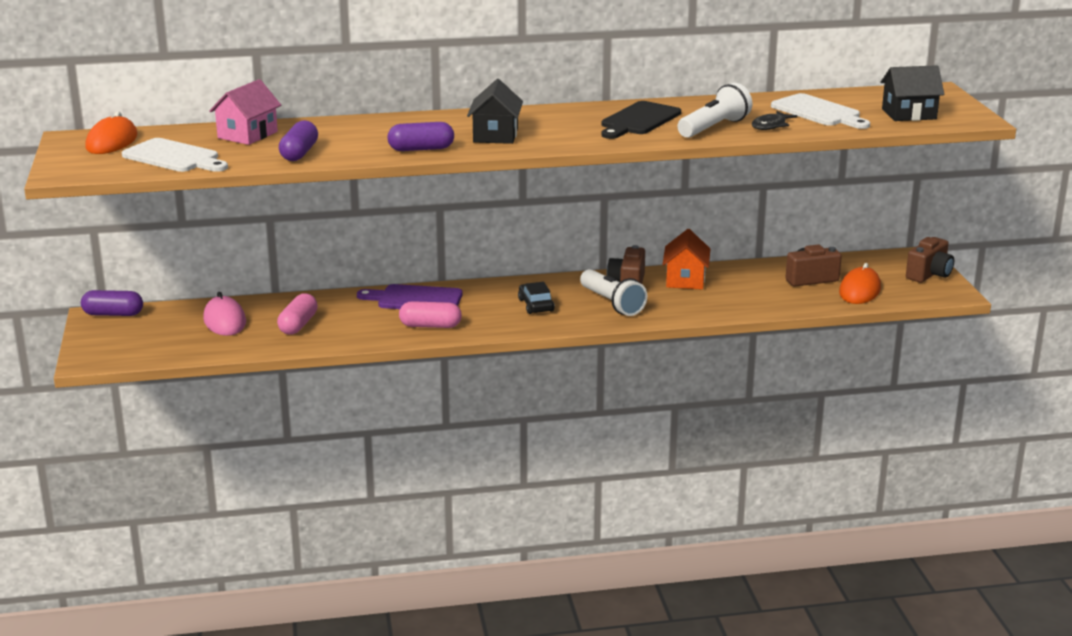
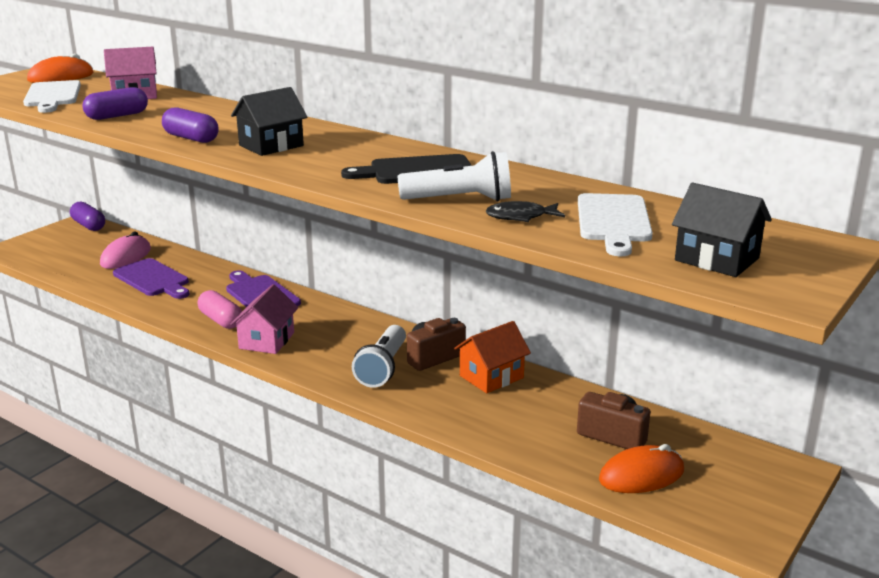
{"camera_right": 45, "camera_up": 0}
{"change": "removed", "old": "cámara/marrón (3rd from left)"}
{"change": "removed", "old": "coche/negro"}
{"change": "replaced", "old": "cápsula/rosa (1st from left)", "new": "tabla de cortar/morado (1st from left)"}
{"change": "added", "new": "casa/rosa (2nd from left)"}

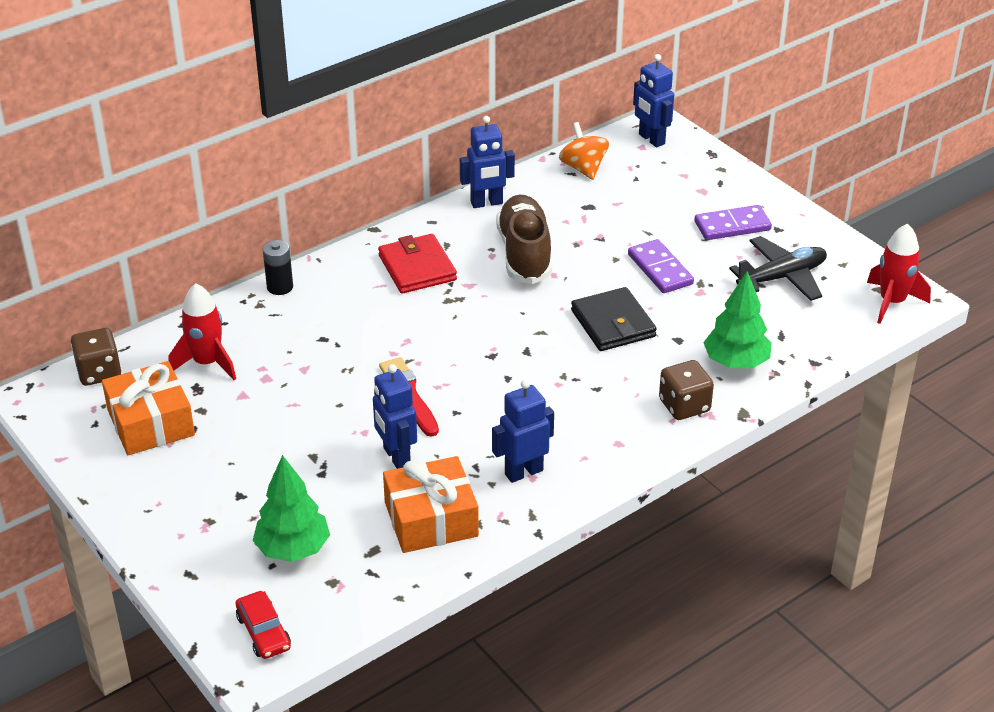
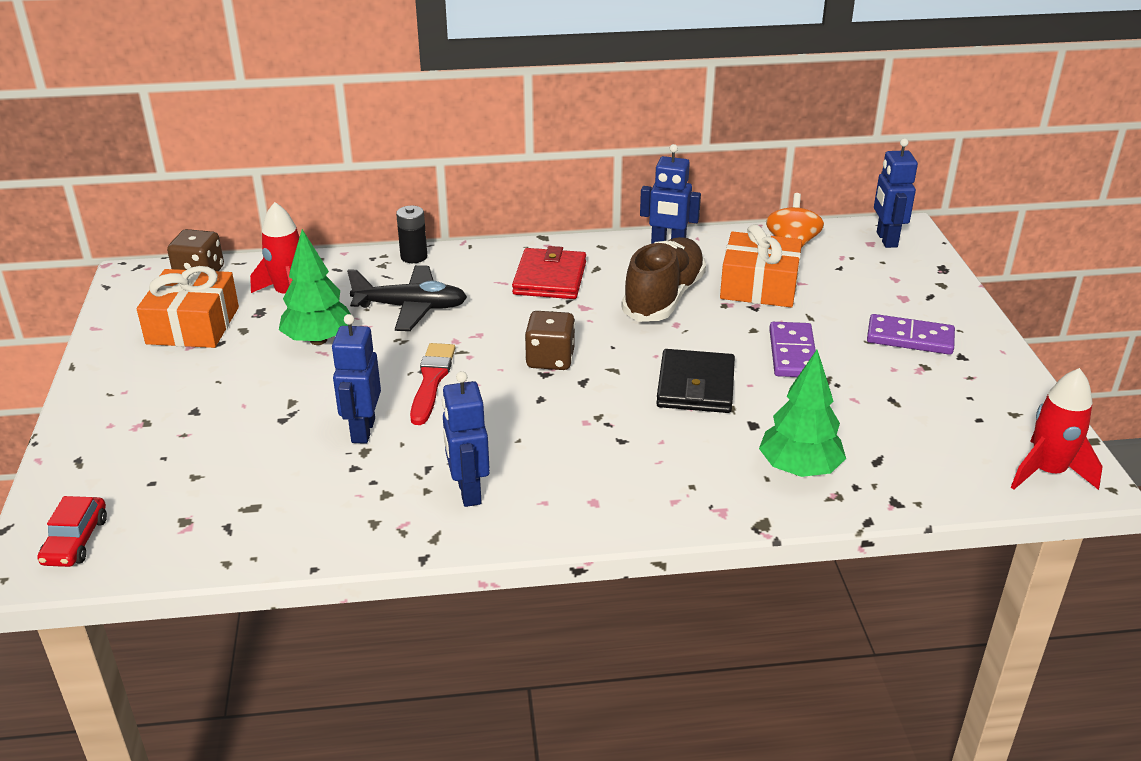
{"camera_right": 30, "camera_up": -5}
{"change": "moved", "old": "avión/negro"}
{"change": "moved", "old": "dado/marrón (2nd from left)"}
{"change": "turned", "old": "robot/azul (3rd from left in the first image)", "degrees": -105}
{"change": "moved", "old": "árbol/verde (1st from left)"}
{"change": "moved", "old": "regalo/naranja (2nd from left)"}

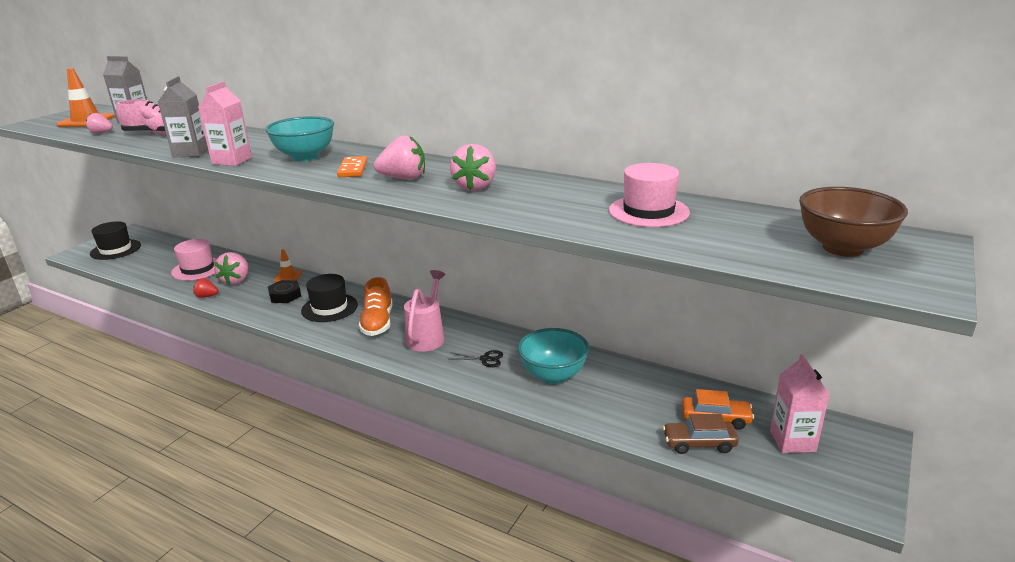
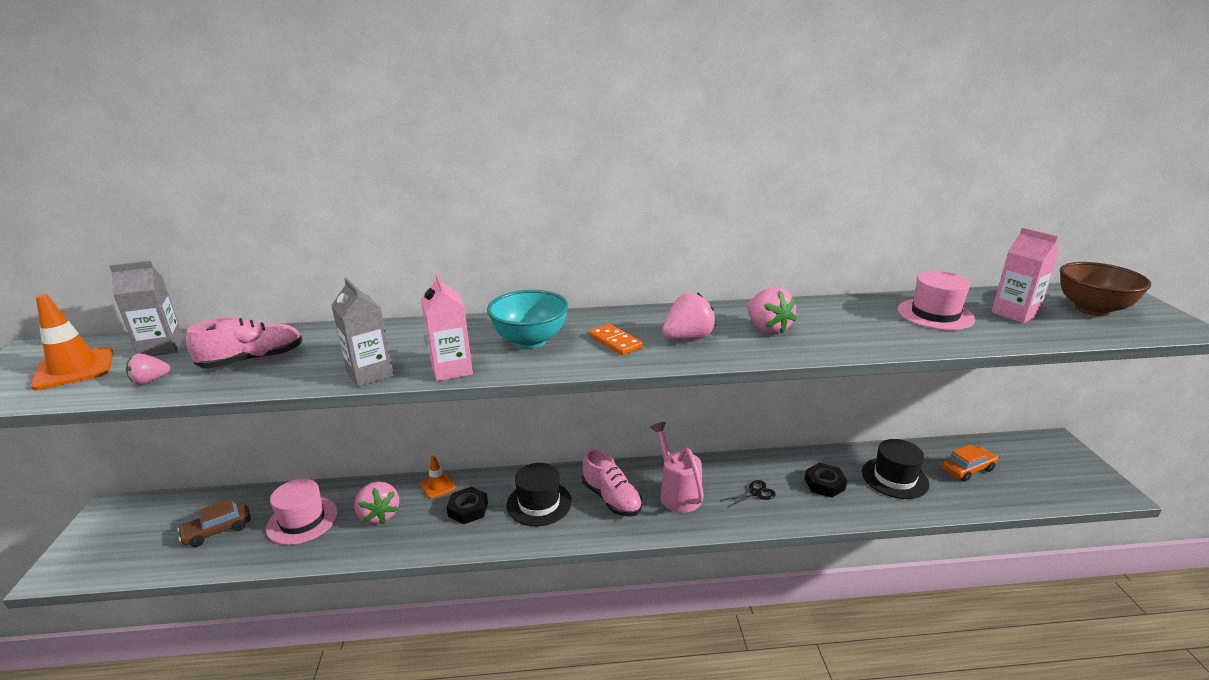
{"camera_right": -35, "camera_up": 0}
{"change": "moved", "old": "sombrero/negro (1st from left in the first image)", "new": "sombrero/negro (2nd from left)"}
{"change": "recoloured", "old": "zapato/naranja", "new": "zapato/rosa (2nd from left)"}
{"change": "removed", "old": "fresa/rojo"}
{"change": "replaced", "old": "cuenco/turquesa (2nd from left)", "new": "tuerca/negro (2nd from left)"}
{"change": "moved", "old": "cartón de leche/rosa (2nd from left)"}
{"change": "moved", "old": "coche/marrón"}

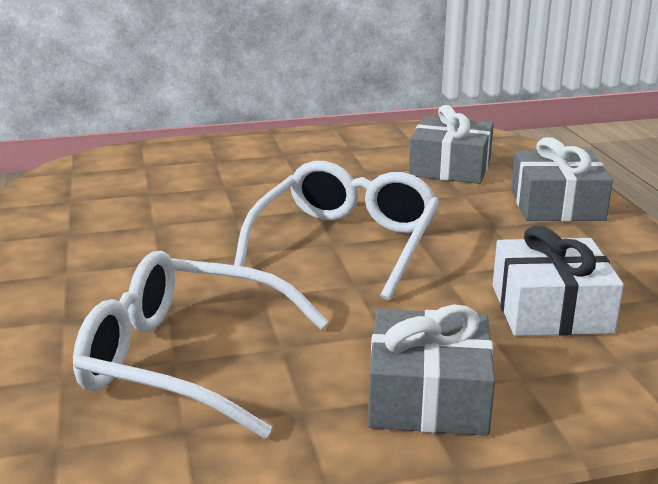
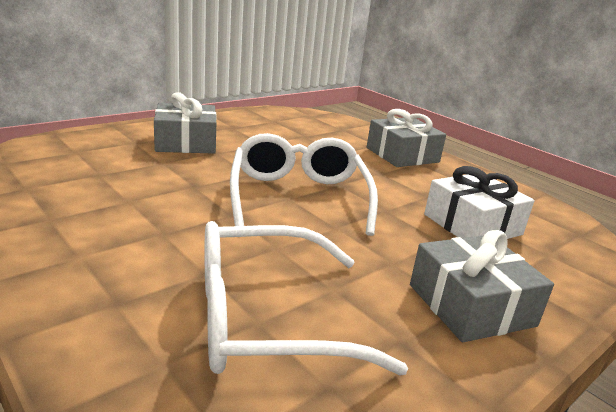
{"camera_right": -30, "camera_up": 0}
{"change": "moved", "old": "regalo/gris (2nd from left in the first image)", "new": "regalo/gris (1st from left)"}

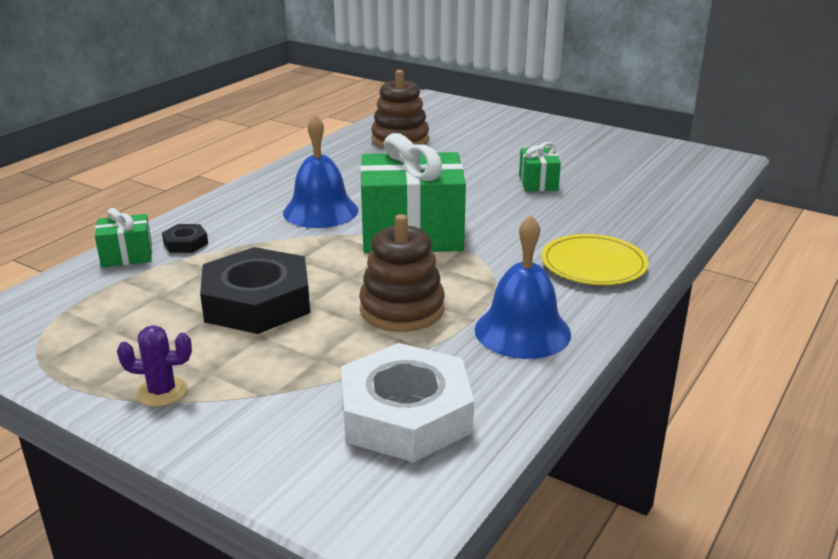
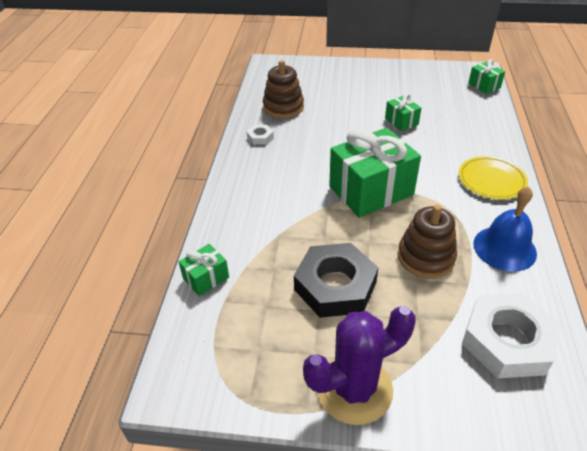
{"camera_right": -25, "camera_up": 15}
{"change": "removed", "old": "campana/azul (1st from left)"}
{"change": "removed", "old": "tuerca/negro (1st from left)"}
{"change": "resized", "old": "cactus/morado", "factor": 2.14}
{"change": "added", "new": "regalo/verde (4th from left)"}
{"change": "added", "new": "tuerca/blanco (1st from left)"}

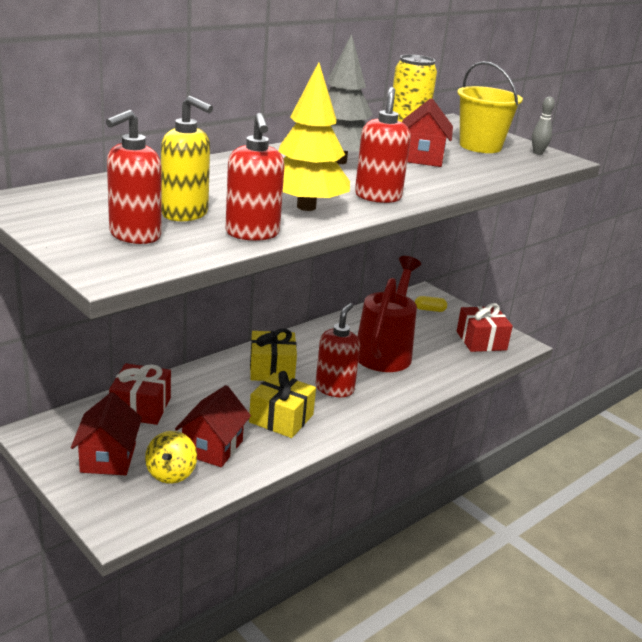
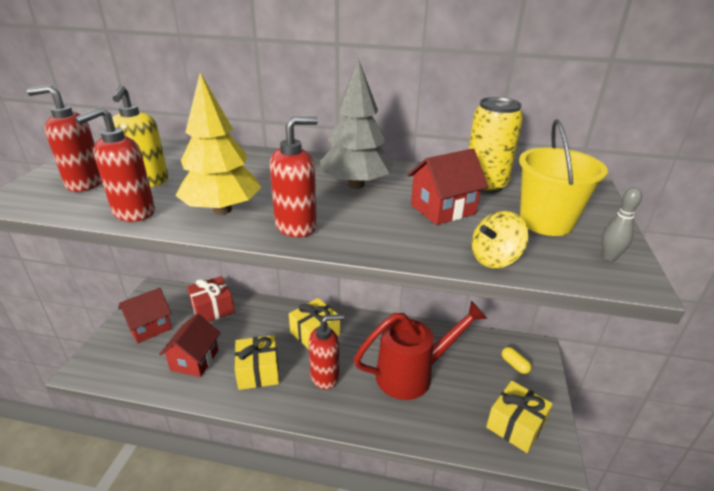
{"camera_right": 55, "camera_up": 5}
{"change": "recoloured", "old": "regalo/rojo (2nd from left)", "new": "regalo/amarillo (3rd from left)"}
{"change": "turned", "old": "casa/rojo (2nd from left)", "degrees": -60}
{"change": "moved", "old": "peonza/amarillo"}

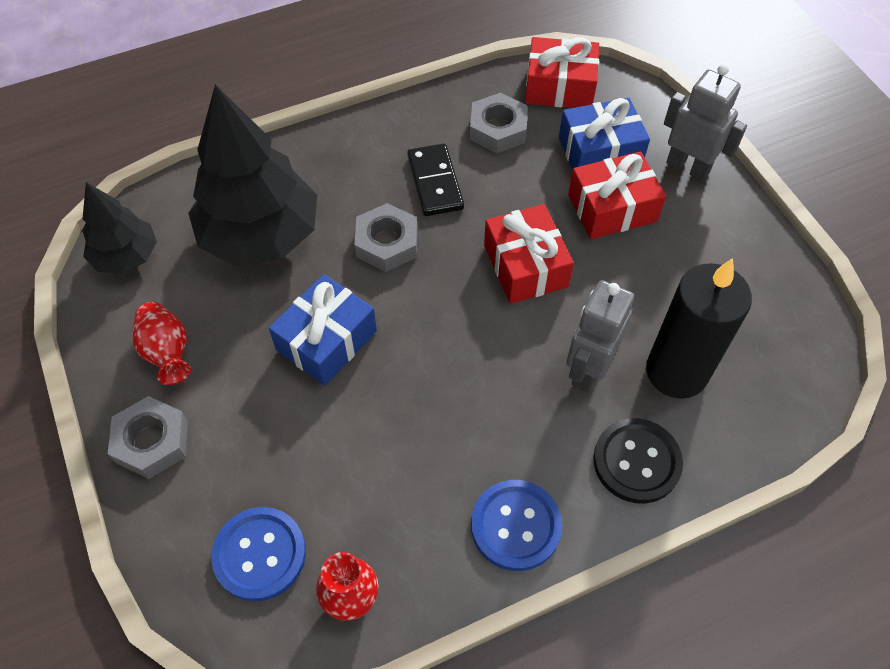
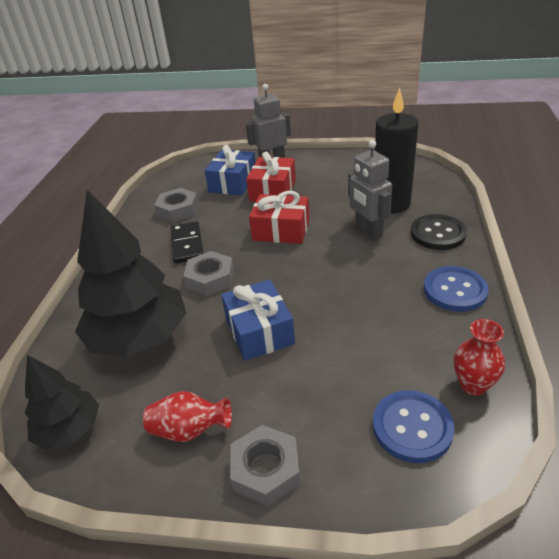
{"camera_right": -55, "camera_up": -20}
{"change": "removed", "old": "regalo/rojo (2nd from left)"}
{"change": "turned", "old": "ficha de dominó/negro", "degrees": 60}

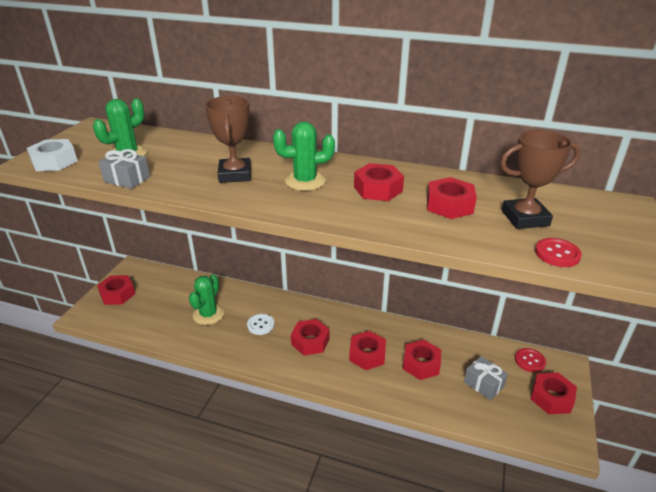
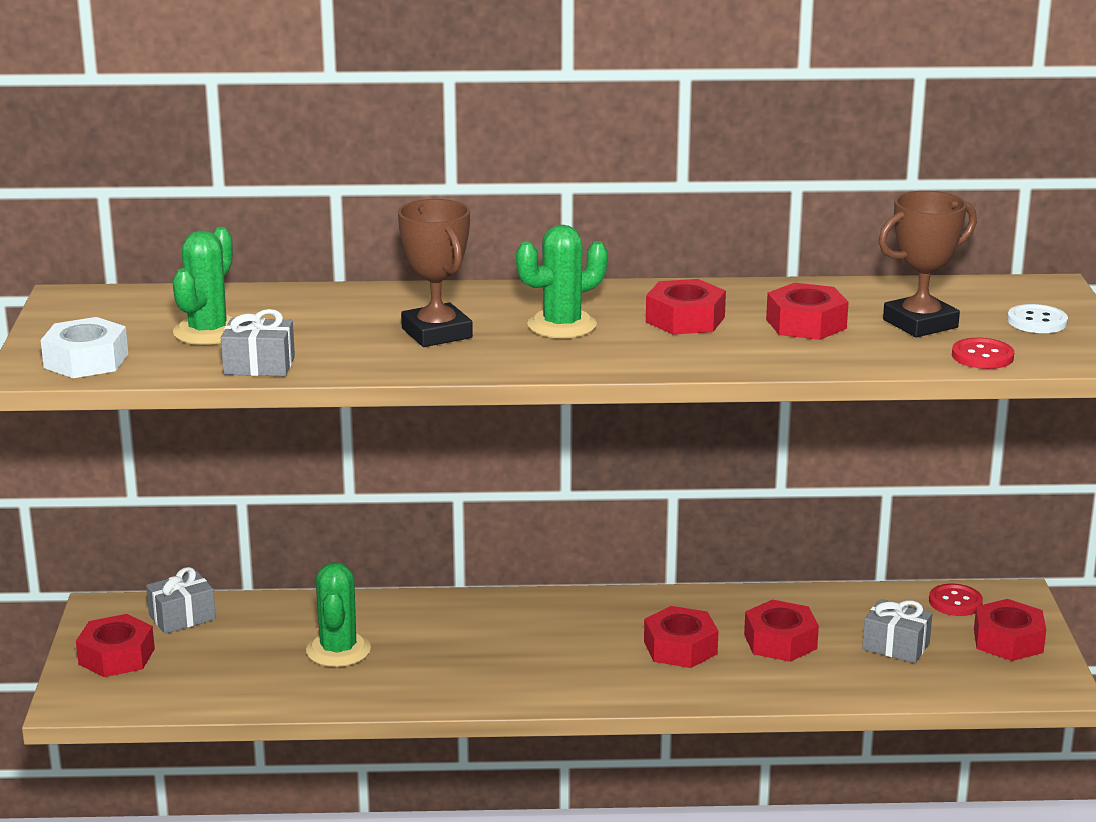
{"camera_right": -20, "camera_up": -10}
{"change": "moved", "old": "botón/blanco"}
{"change": "removed", "old": "tuerca/rojo (2nd from left)"}
{"change": "added", "new": "regalo/gris (1st from left)"}

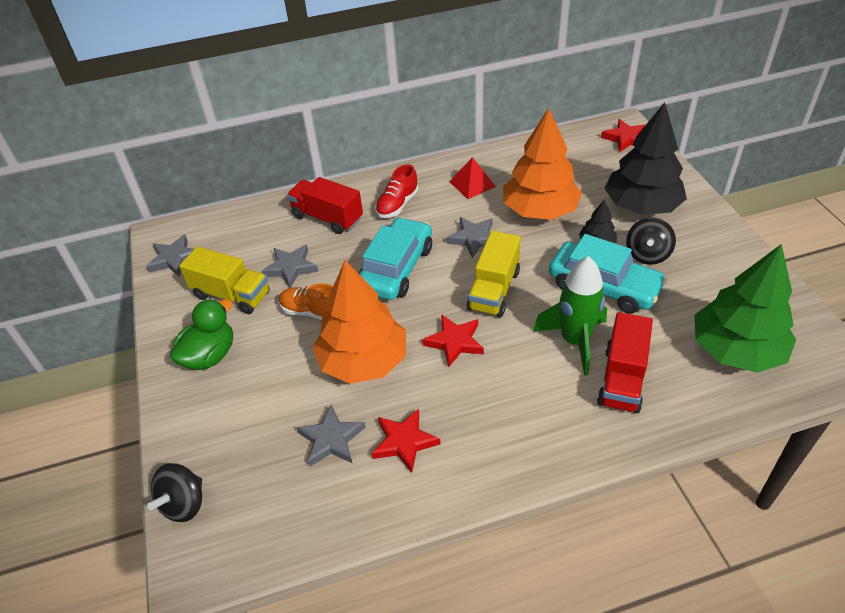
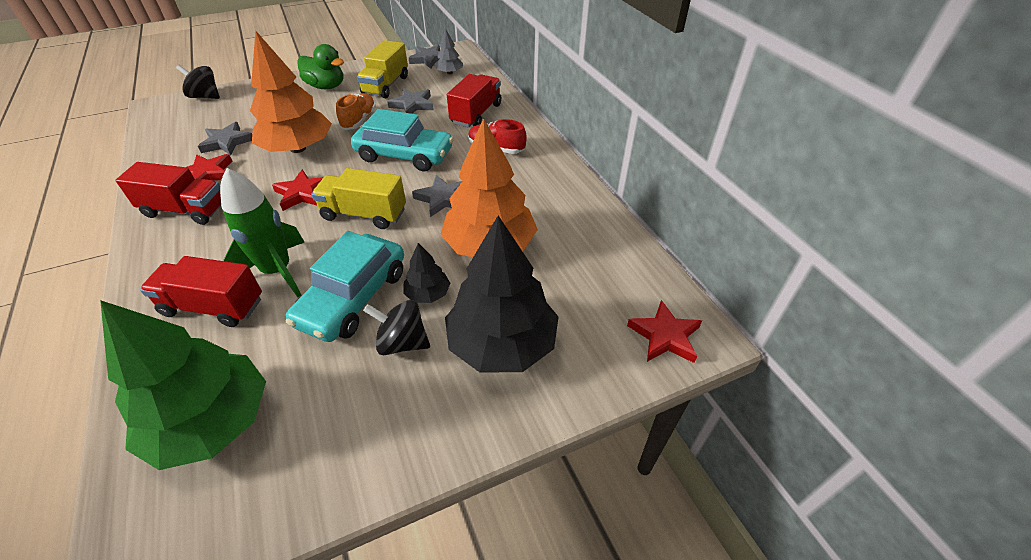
{"camera_right": 80, "camera_up": 0}
{"change": "removed", "old": "pirámide/rojo"}
{"change": "added", "new": "árbol/gris"}
{"change": "added", "new": "camión/rojo (1st from left)"}

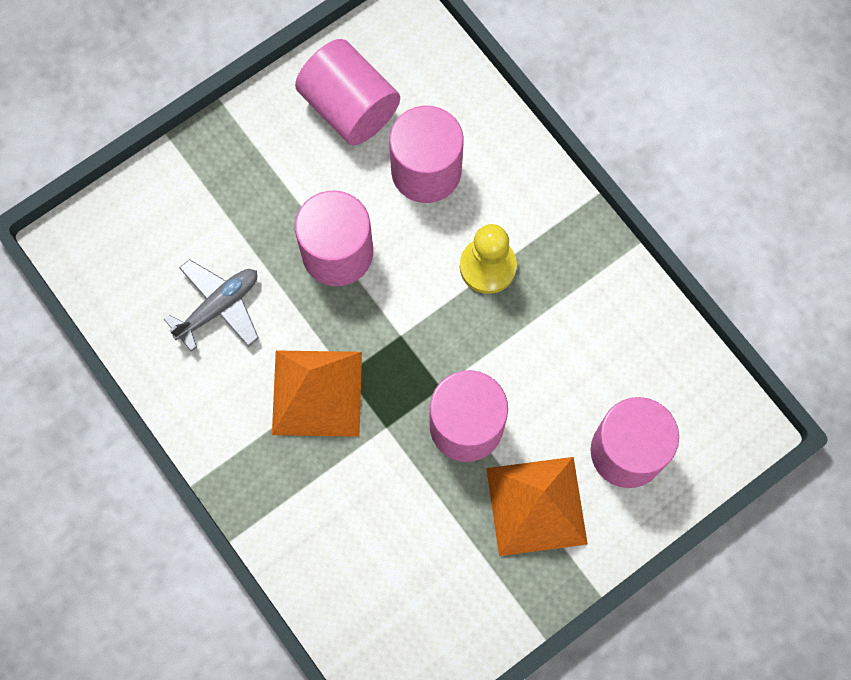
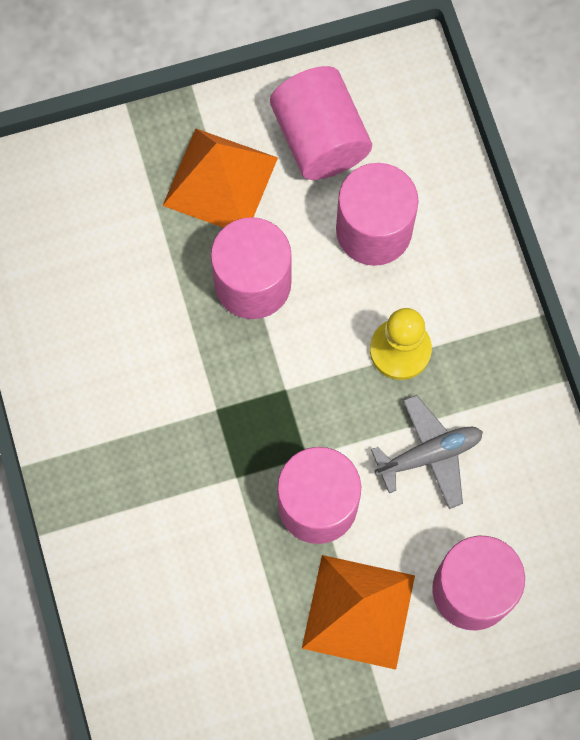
{"camera_right": 20, "camera_up": 0}
{"change": "moved", "old": "avión/gris"}
{"change": "moved", "old": "pirámide/naranja (1st from left)"}

